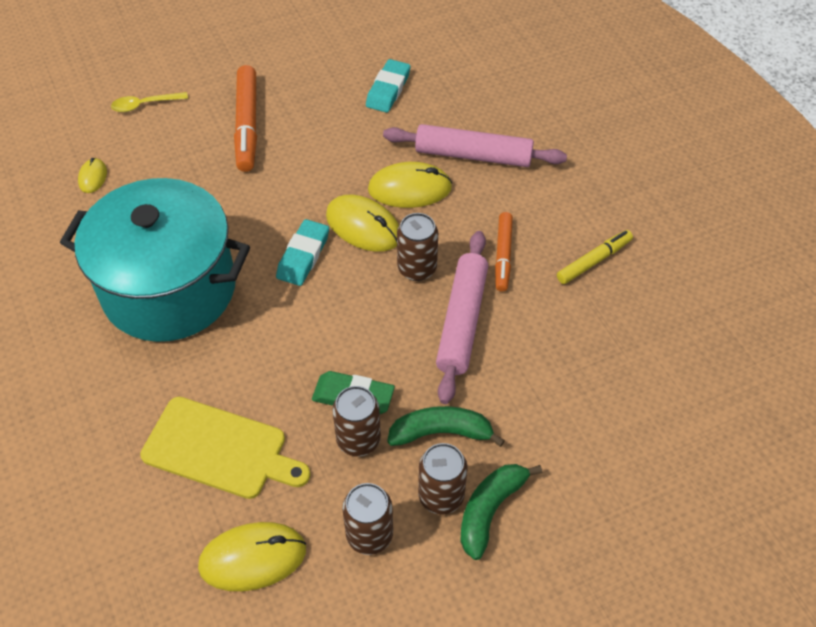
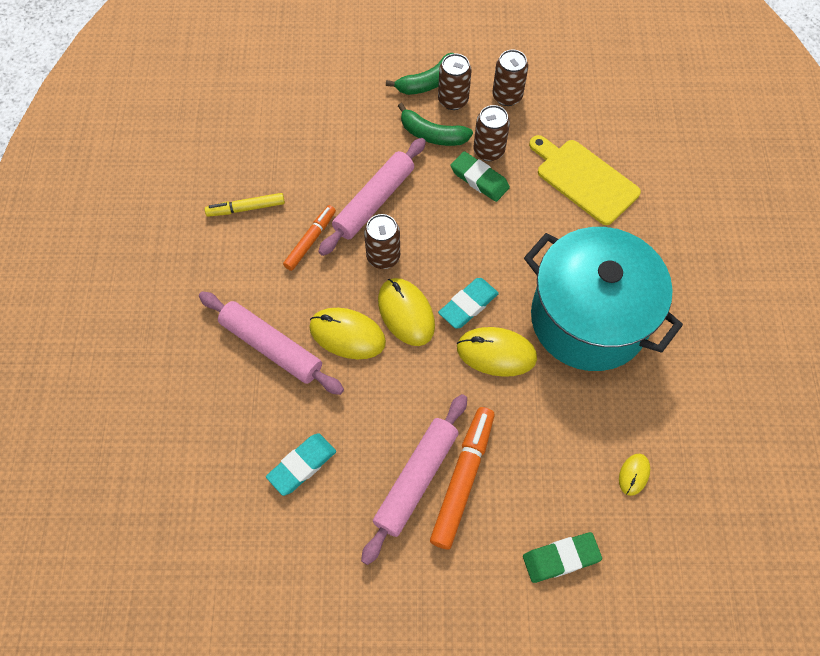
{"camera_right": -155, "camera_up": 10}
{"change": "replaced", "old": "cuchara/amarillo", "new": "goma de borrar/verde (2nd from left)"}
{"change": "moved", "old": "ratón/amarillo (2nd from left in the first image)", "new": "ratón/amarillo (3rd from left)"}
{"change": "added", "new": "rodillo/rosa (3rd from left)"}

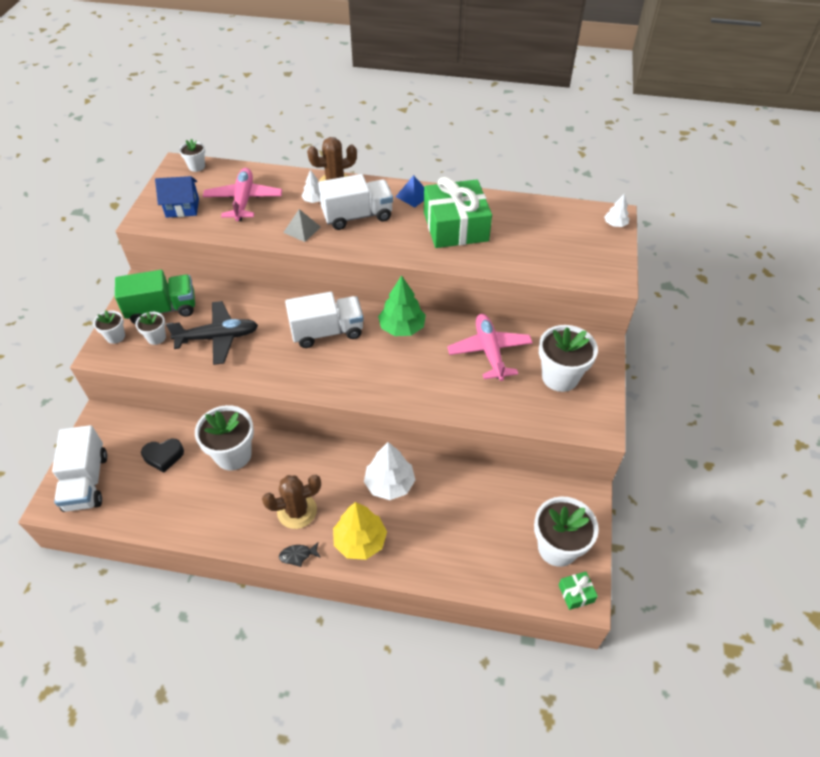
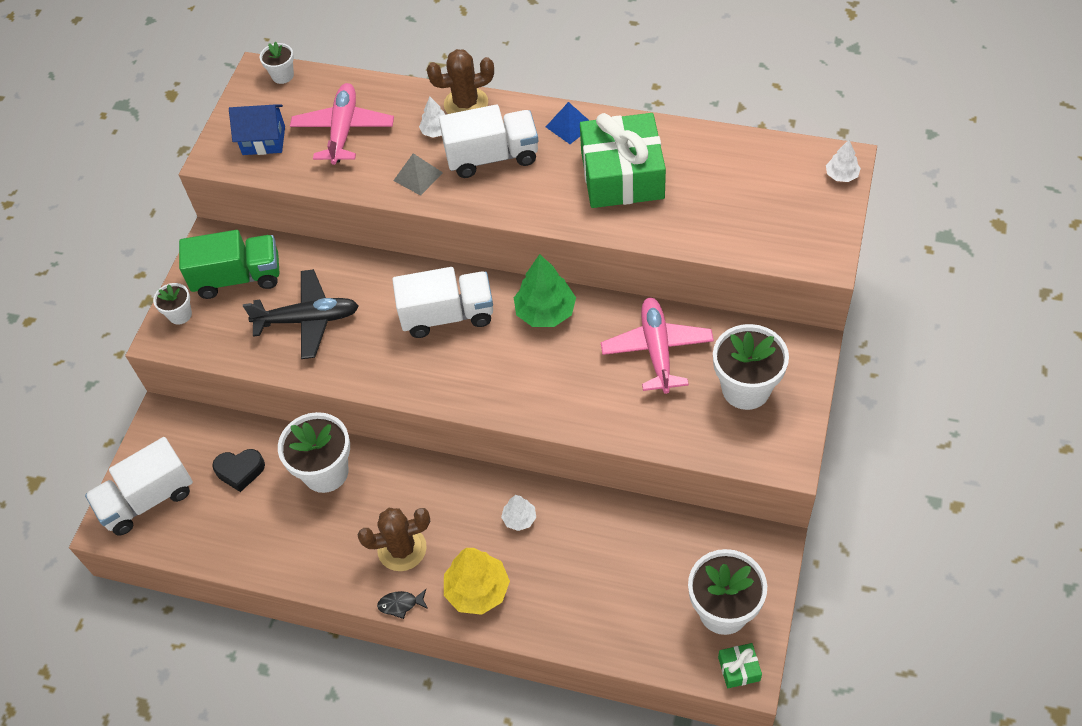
{"camera_right": 10, "camera_up": 5}
{"change": "removed", "old": "maceta/blanco (2nd from left)"}
{"change": "turned", "old": "camión/blanco (1st from left)", "degrees": 60}
{"change": "resized", "old": "árbol/blanco (2nd from left)", "factor": 0.54}

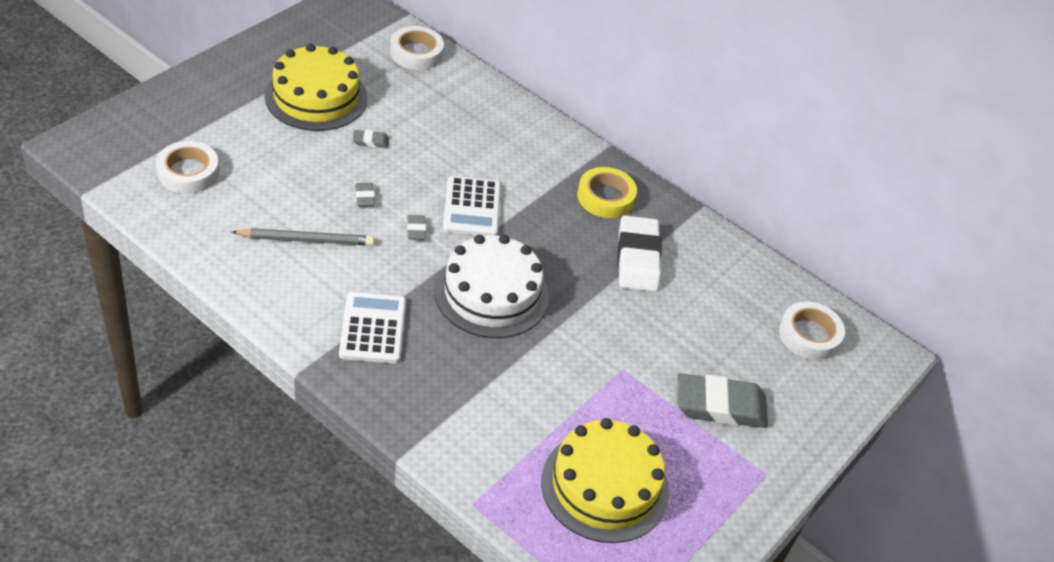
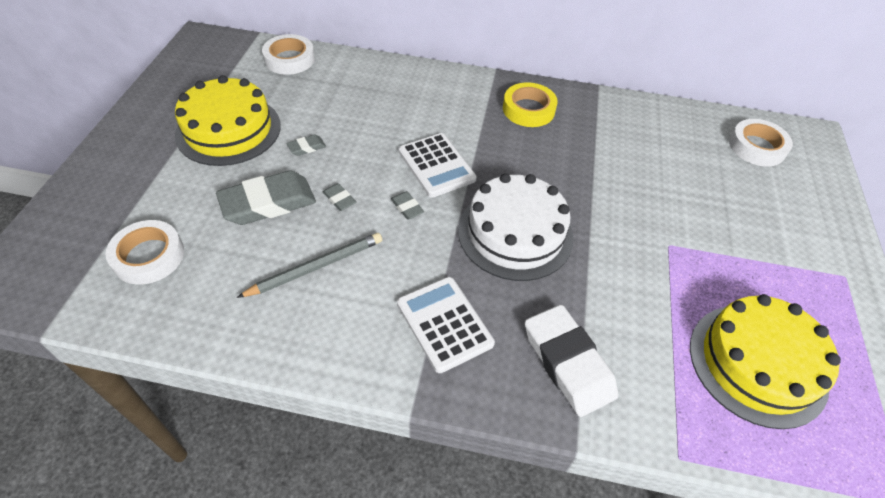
{"camera_right": -25, "camera_up": 5}
{"change": "moved", "old": "goma de borrar/blanco"}
{"change": "moved", "old": "goma de borrar/gris (4th from left in the first image)", "new": "goma de borrar/gris (1st from left)"}

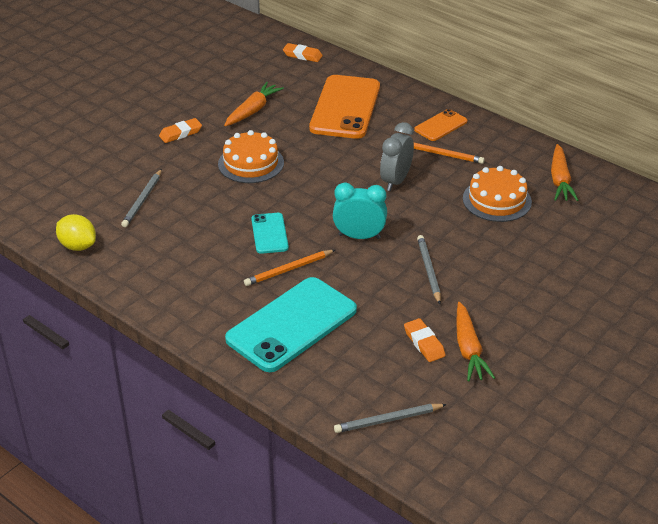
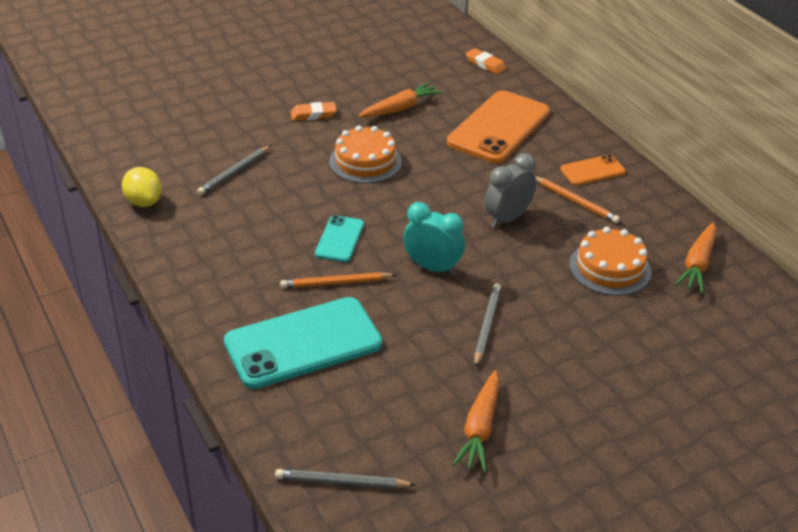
{"camera_right": 20, "camera_up": 0}
{"change": "removed", "old": "goma de borrar/naranja (3rd from left)"}

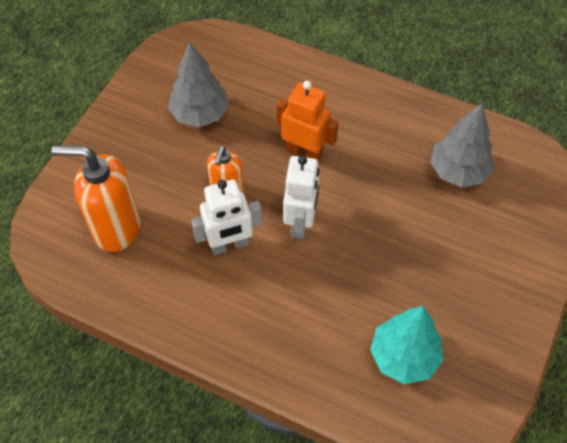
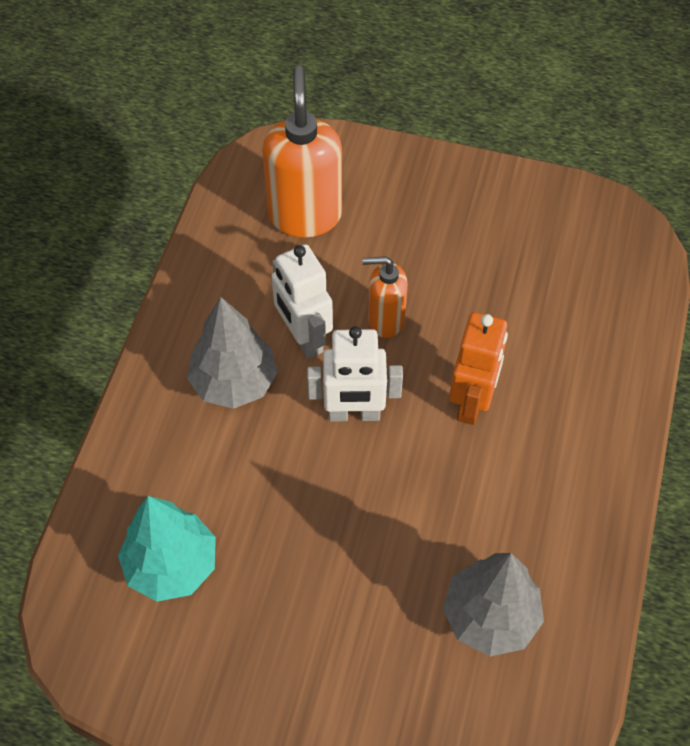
{"camera_right": 80, "camera_up": 0}
{"change": "moved", "old": "árbol/gris (1st from left)"}

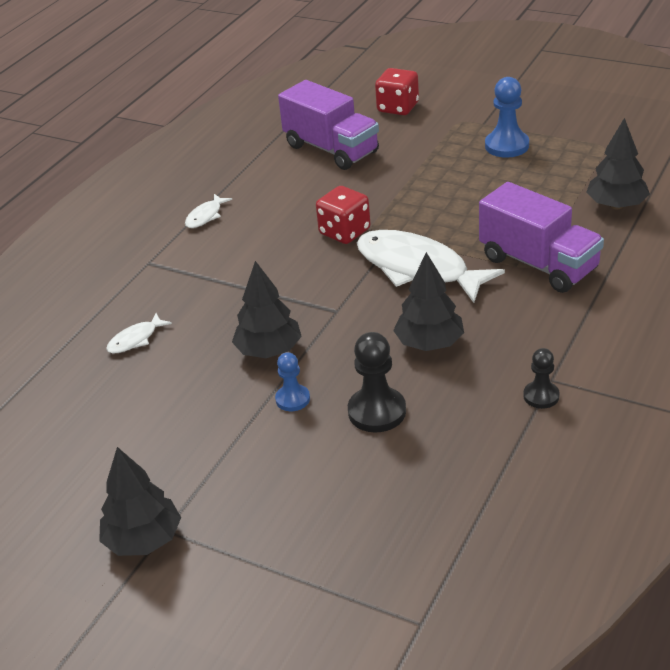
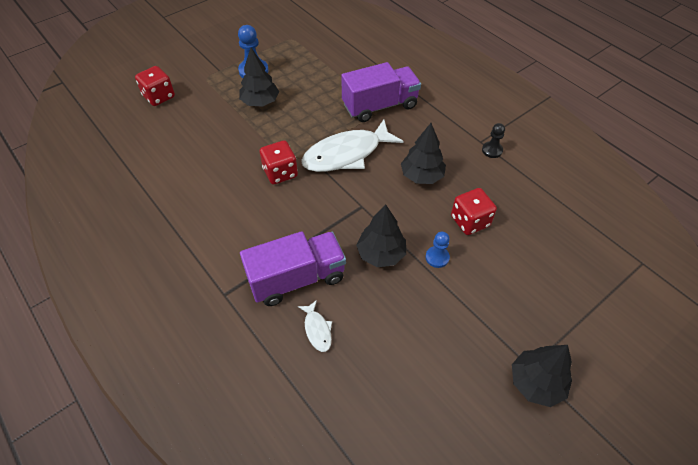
{"camera_right": -70, "camera_up": 15}
{"change": "moved", "old": "camión/morado (1st from left)"}
{"change": "moved", "old": "árbol/negro (4th from left in the first image)", "new": "árbol/negro (1st from left)"}
{"change": "removed", "old": "pez/blanco (2nd from left)"}
{"change": "replaced", "old": "peón/negro (1st from left)", "new": "dado/rojo (3rd from left)"}

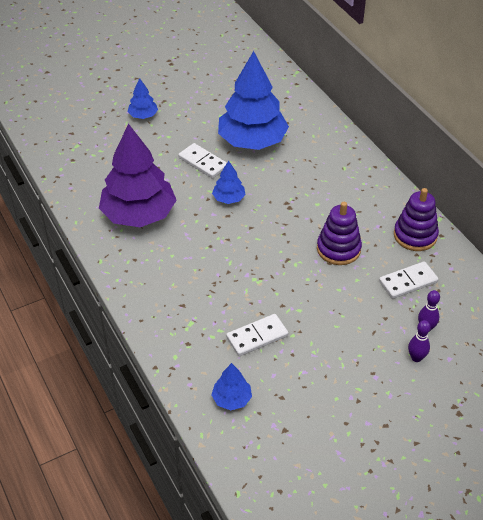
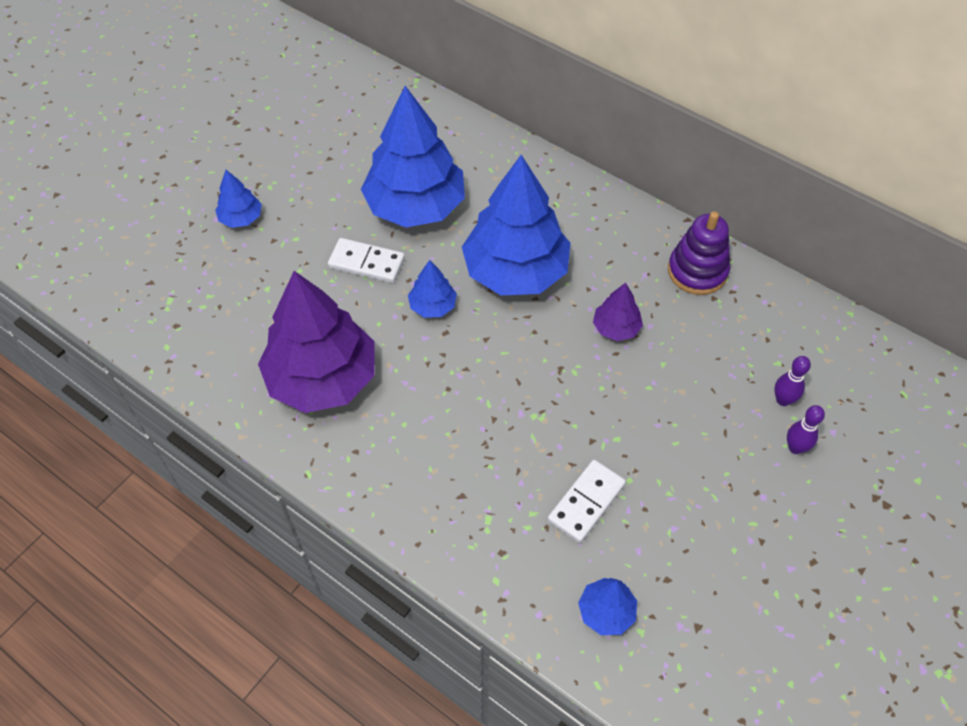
{"camera_right": -25, "camera_up": 10}
{"change": "replaced", "old": "juguete apilable/morado (1st from left)", "new": "árbol/morado (2nd from left)"}
{"change": "removed", "old": "ficha de dominó/blanco (3rd from left)"}
{"change": "added", "new": "árbol/azul (4th from left)"}

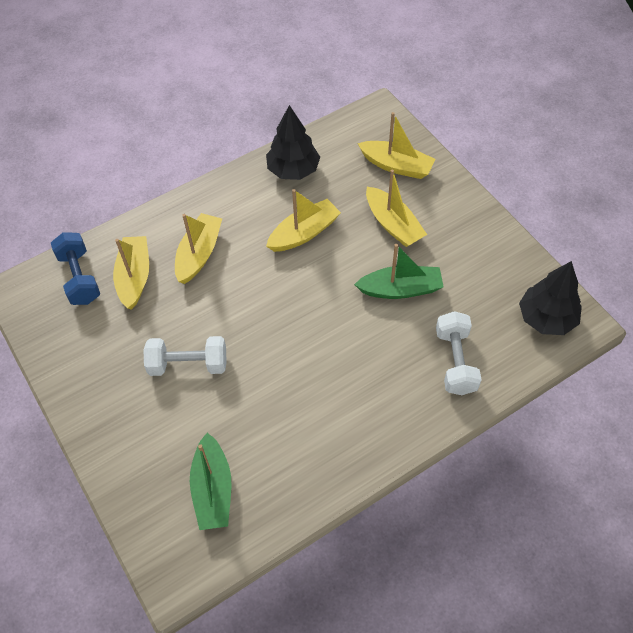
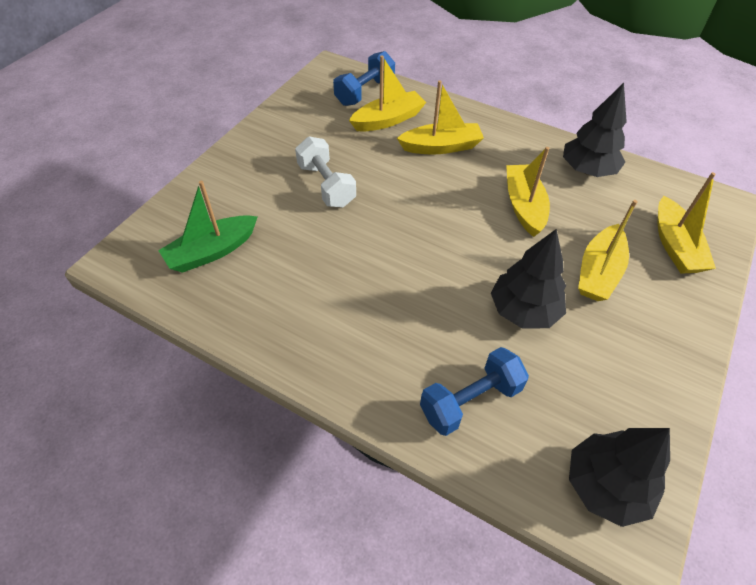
{"camera_right": 60, "camera_up": -5}
{"change": "turned", "old": "barco/amarillo (3rd from left)", "degrees": -120}
{"change": "replaced", "old": "barco/verde (2nd from left)", "new": "árbol/negro (1st from left)"}
{"change": "recoloured", "old": "mancuerna/blanco (2nd from left)", "new": "mancuerna/azul (2nd from left)"}

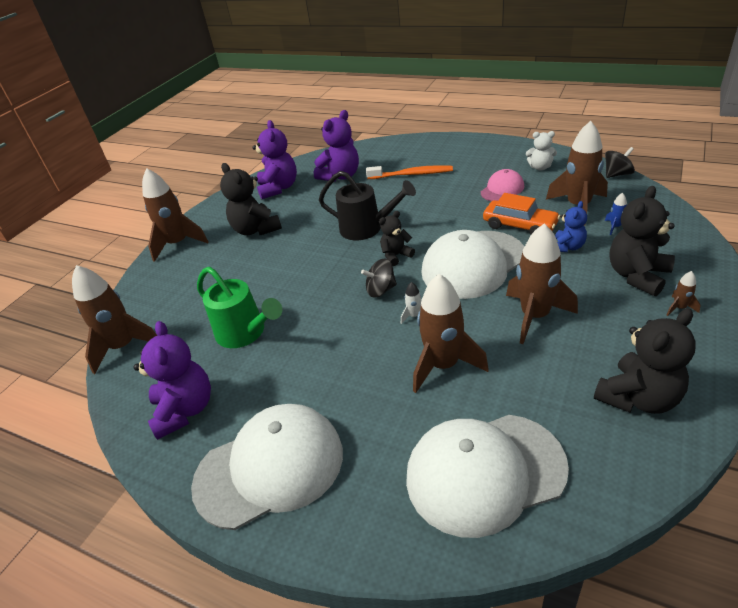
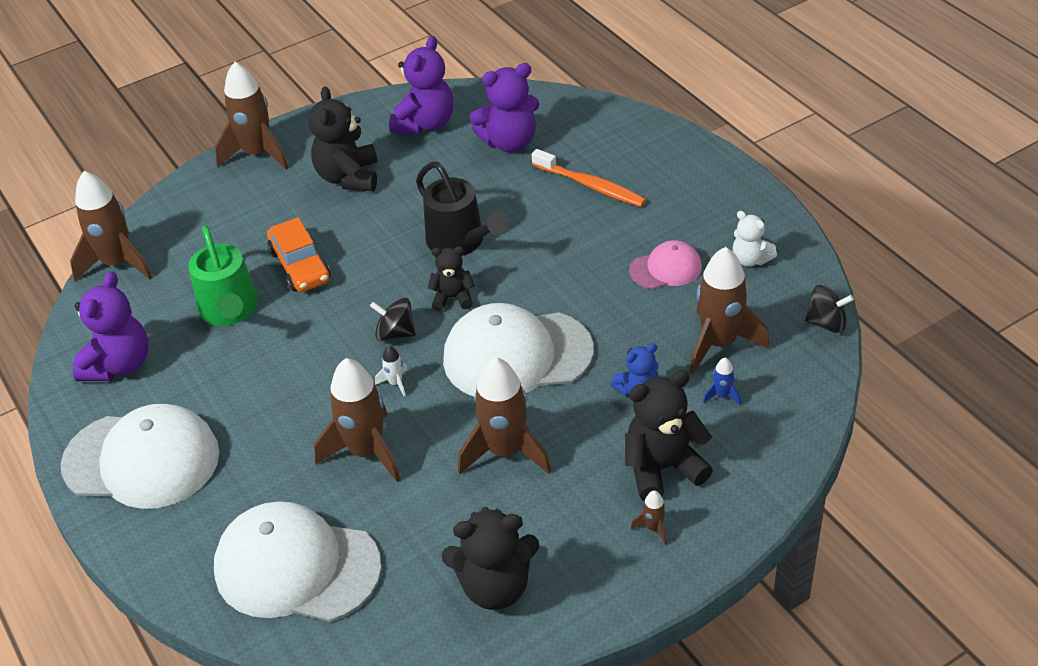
{"camera_right": 30, "camera_up": 5}
{"change": "moved", "old": "coche/naranja"}

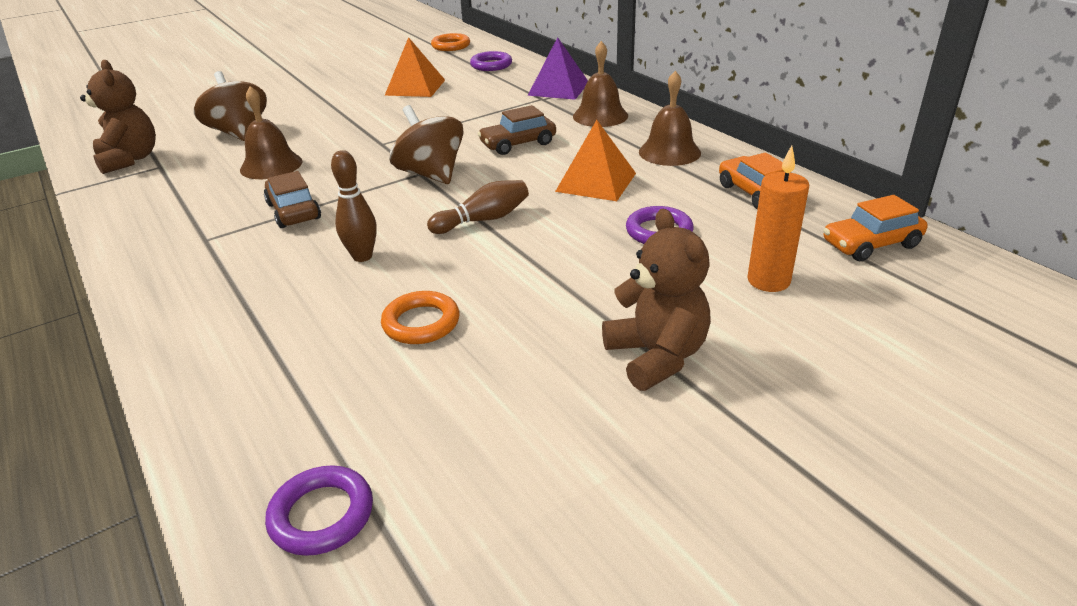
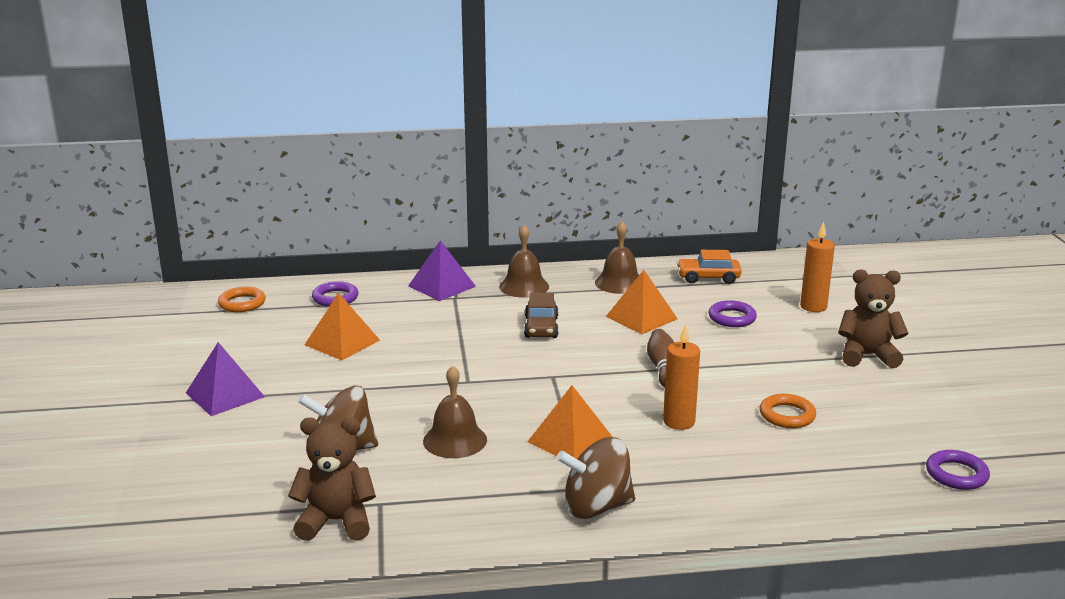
{"camera_right": -65, "camera_up": -10}
{"change": "moved", "old": "peonza/marrón (2nd from left)"}
{"change": "replaced", "old": "bolo/marrón (1st from left)", "new": "vela/naranja (1st from left)"}
{"change": "replaced", "old": "coche/marrón (1st from left)", "new": "pirámide/naranja (2nd from left)"}
{"change": "removed", "old": "coche/naranja (2nd from left)"}
{"change": "added", "new": "pirámide/morado (1st from left)"}

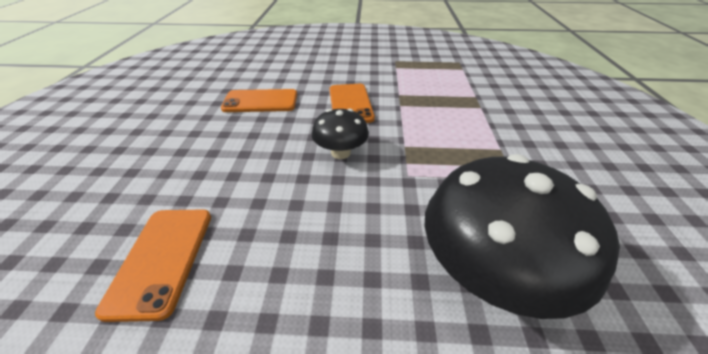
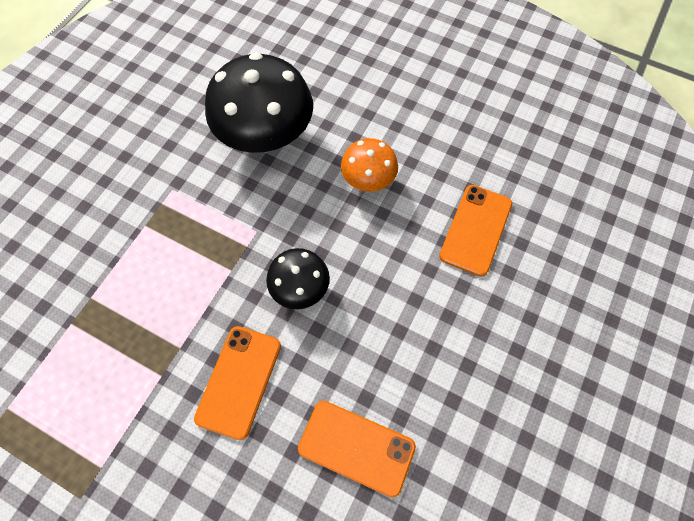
{"camera_right": -155, "camera_up": 25}
{"change": "added", "new": "seta/naranja"}

